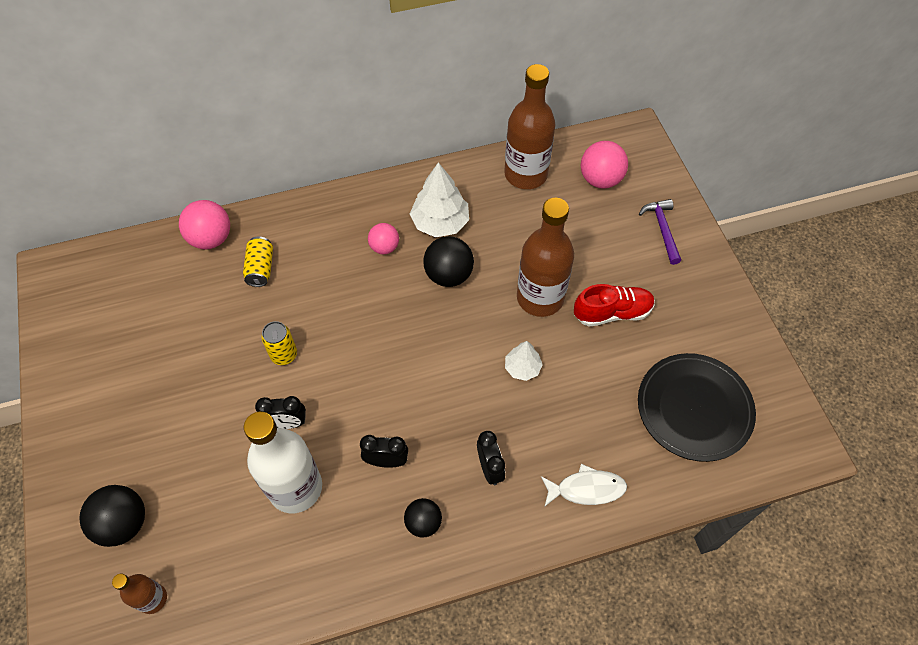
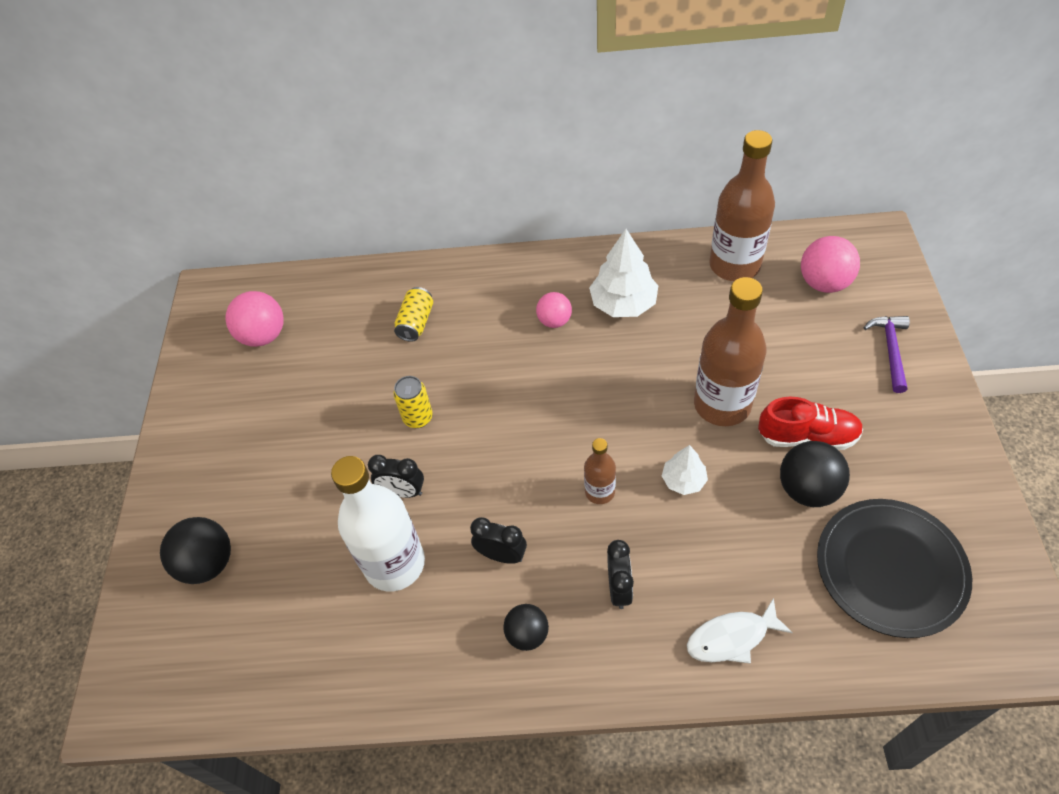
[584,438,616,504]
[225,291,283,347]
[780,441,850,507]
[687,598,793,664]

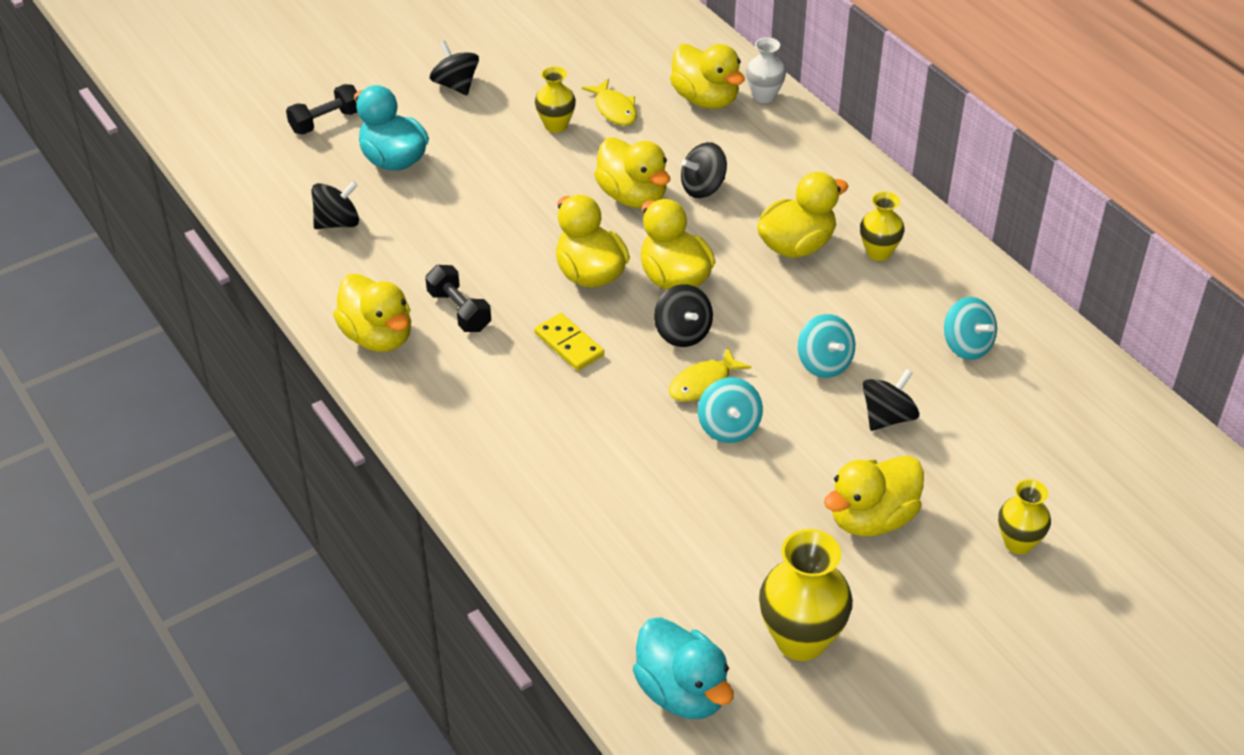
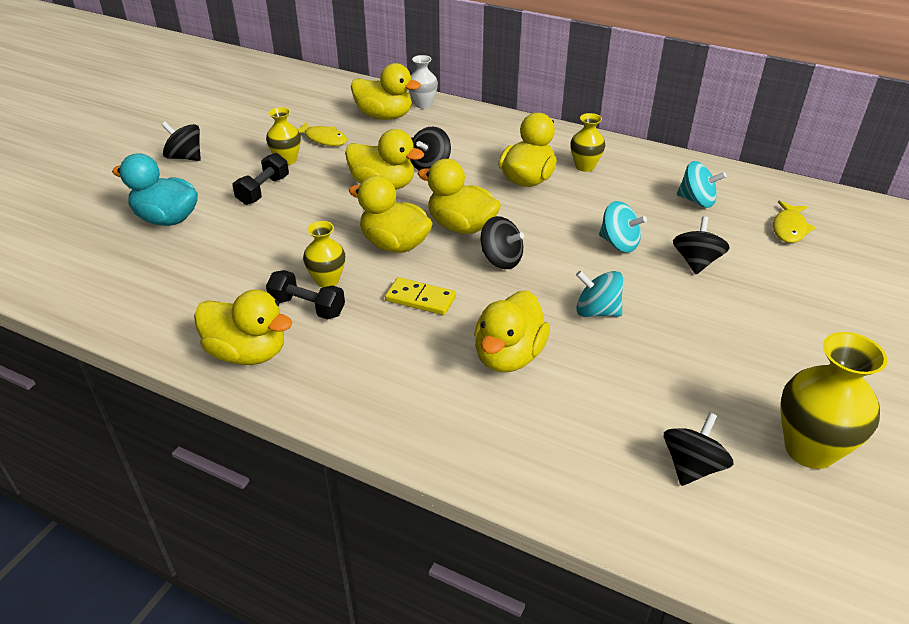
[633,617,734,719] (first image)
[233,153,289,205]
[664,412,734,486]
[773,201,816,243]
[474,291,550,373]
[303,221,345,288]
[576,271,623,317]

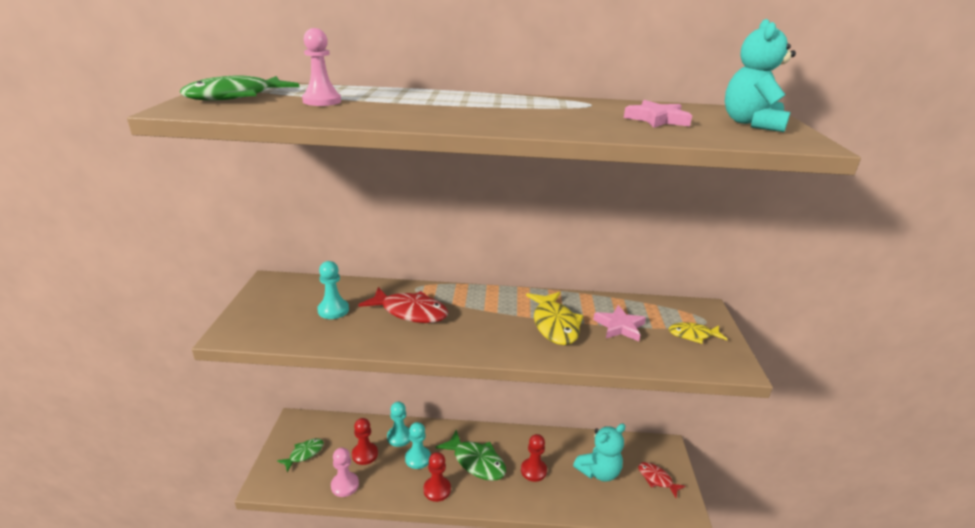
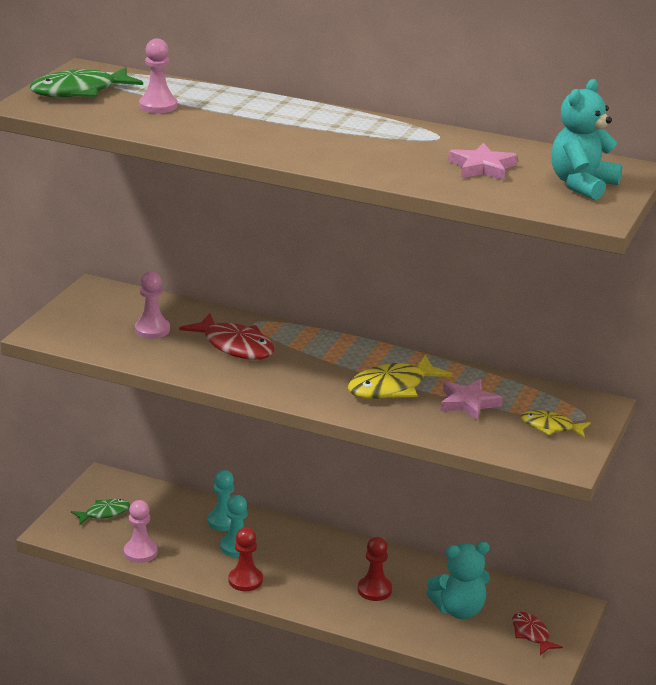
[352,418,378,465] (first image)
[435,430,506,481] (first image)
[135,271,170,339]
[348,355,452,399]

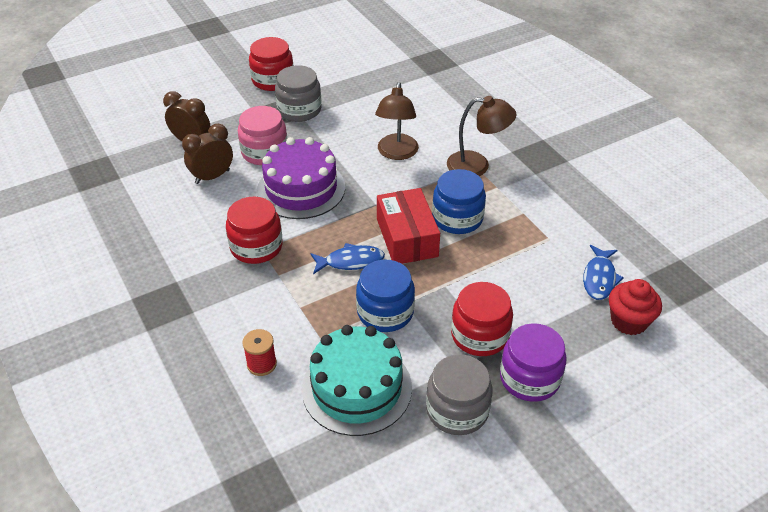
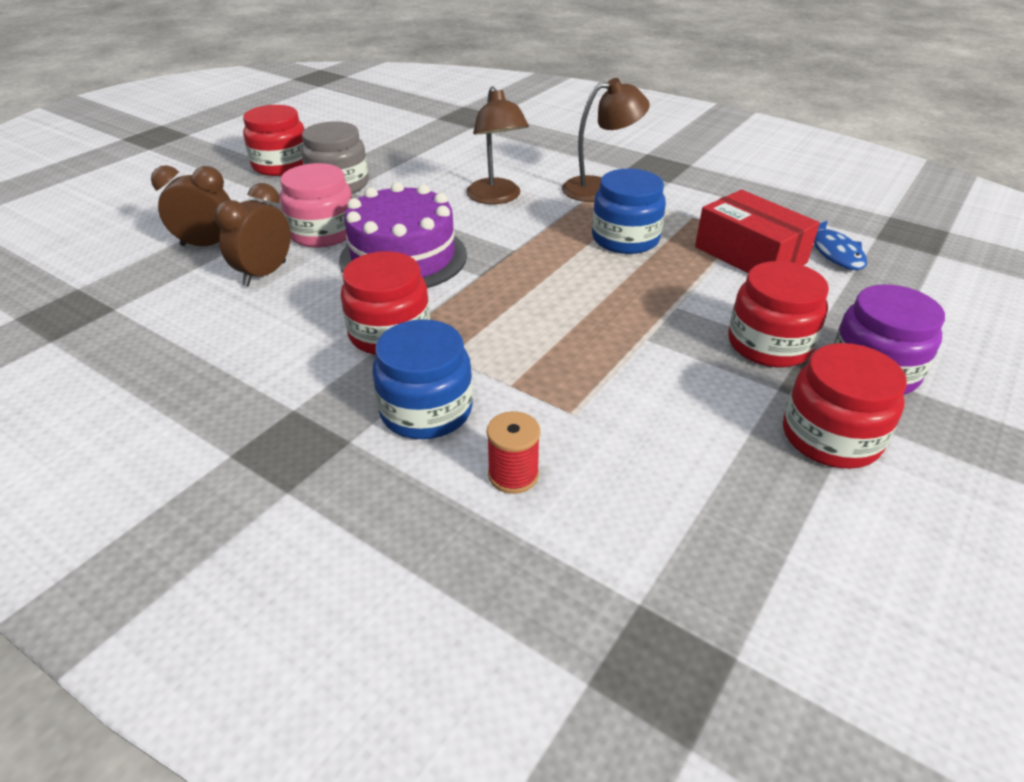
[302,325,412,436] (first image)
[310,243,385,274] (first image)
[609,279,662,335] (first image)
[373,319,473,439]
[695,190,820,273]
[783,343,907,469]

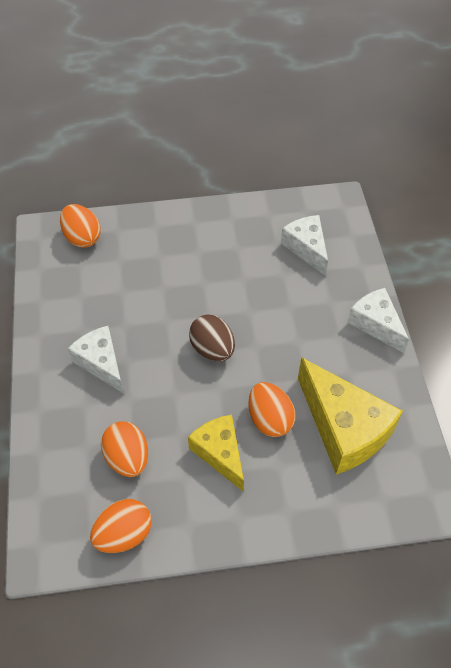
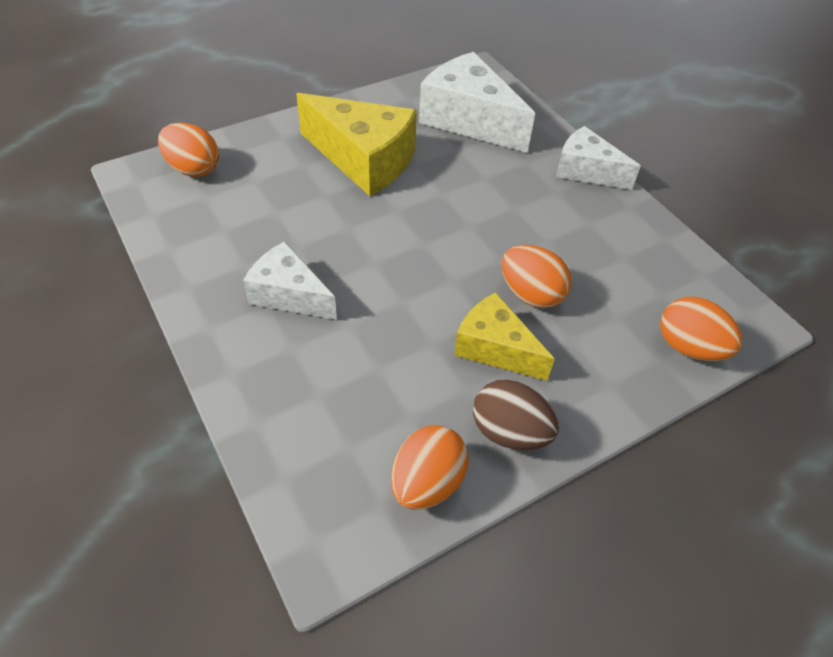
[660,297,742,361]
[473,379,559,450]
[296,93,417,196]
[419,52,535,153]

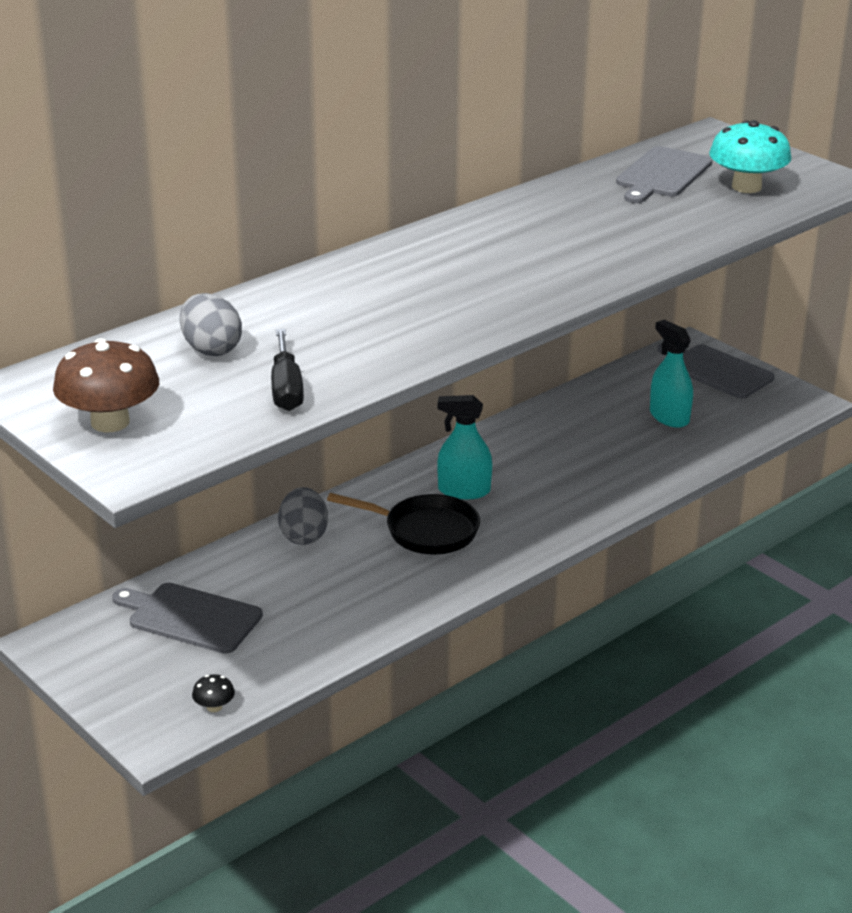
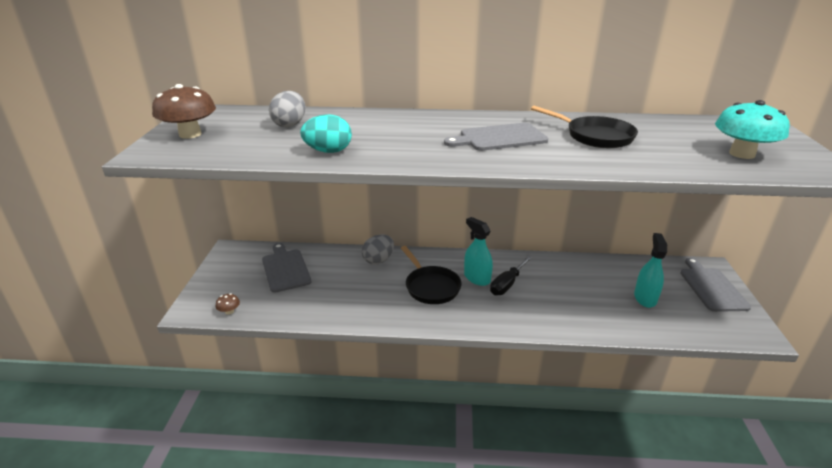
[300,114,352,153]
[531,105,638,148]
[490,256,532,296]
[444,123,548,151]
[216,293,240,315]

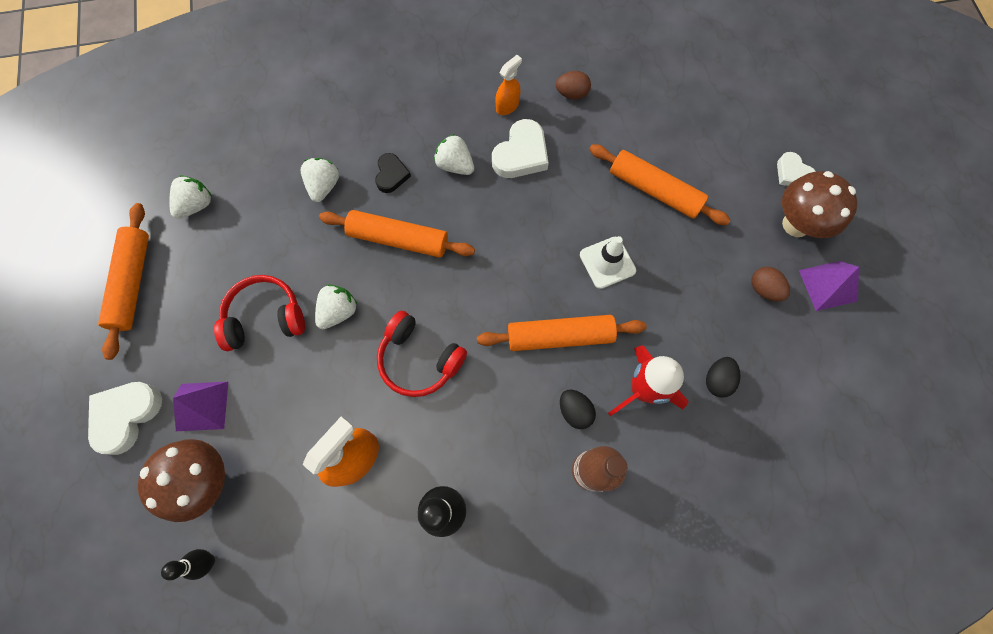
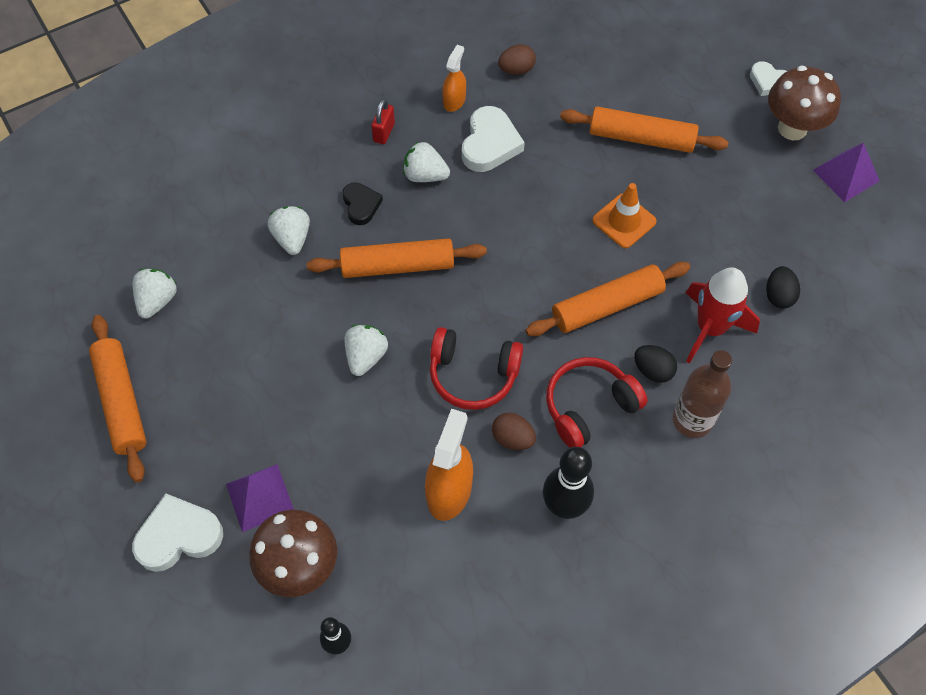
[371,99,395,144]
[546,357,648,448]
[492,413,536,450]
[592,183,657,248]
[132,494,223,572]

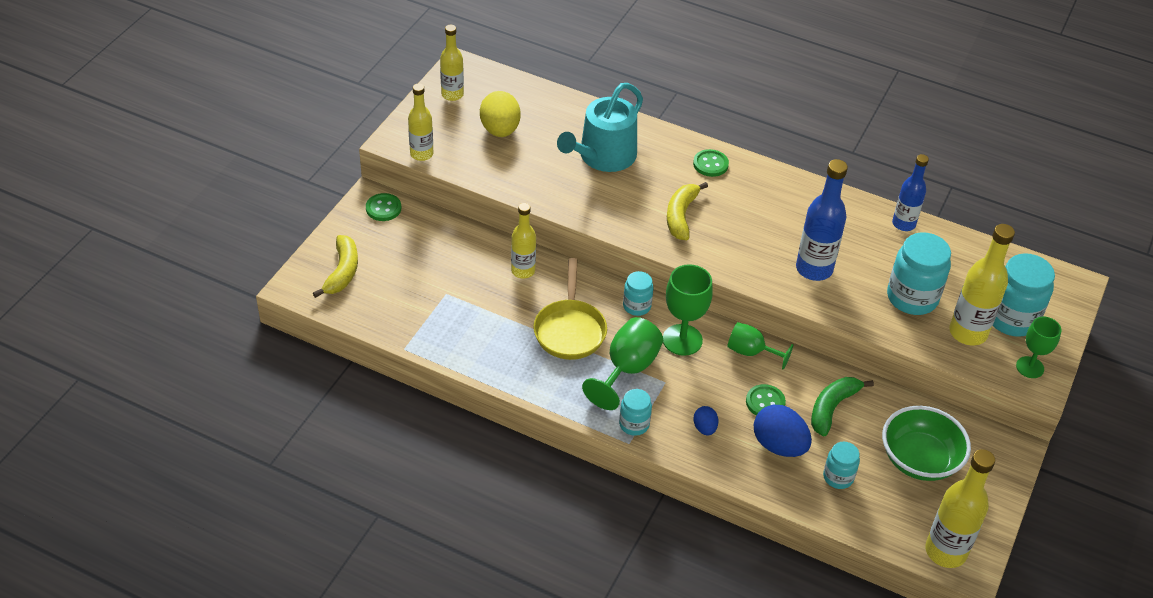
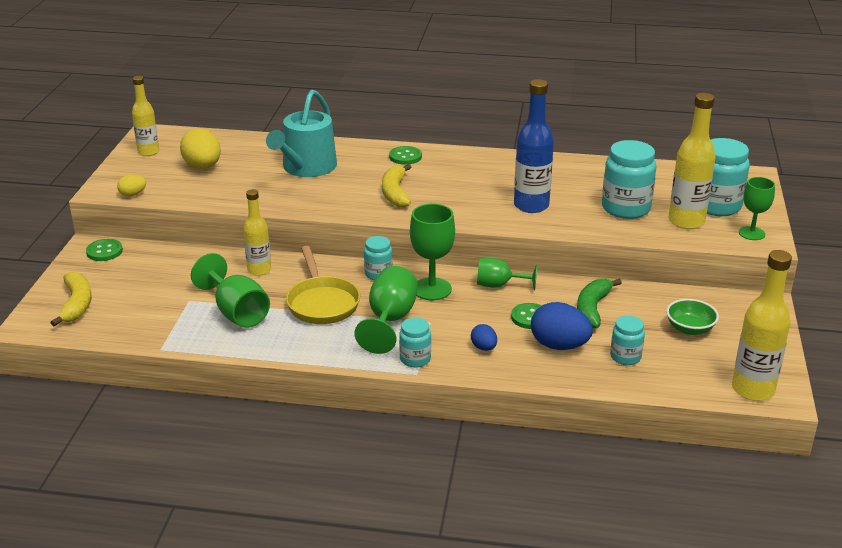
[892,154,929,231] (first image)
[191,253,270,328]
[117,174,146,196]
[666,299,719,335]

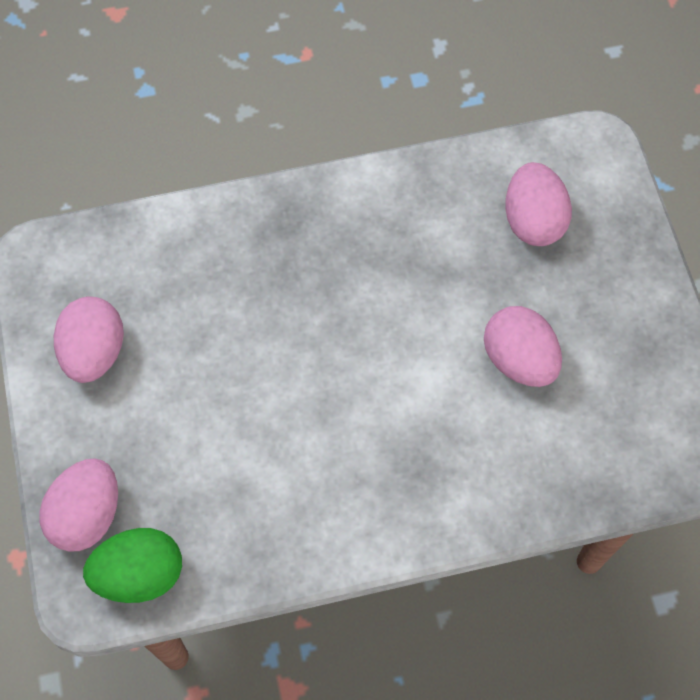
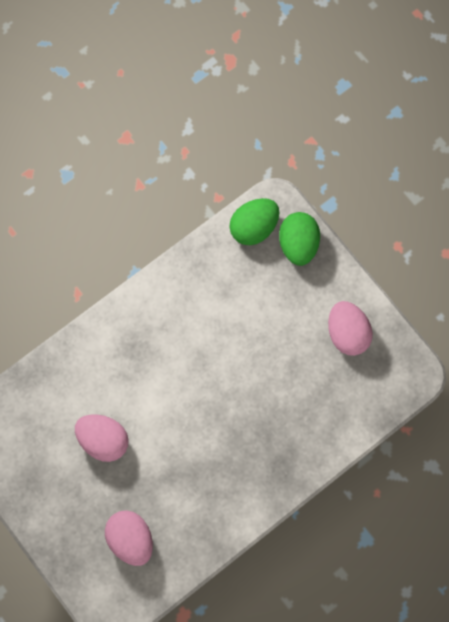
[279,212,320,266]

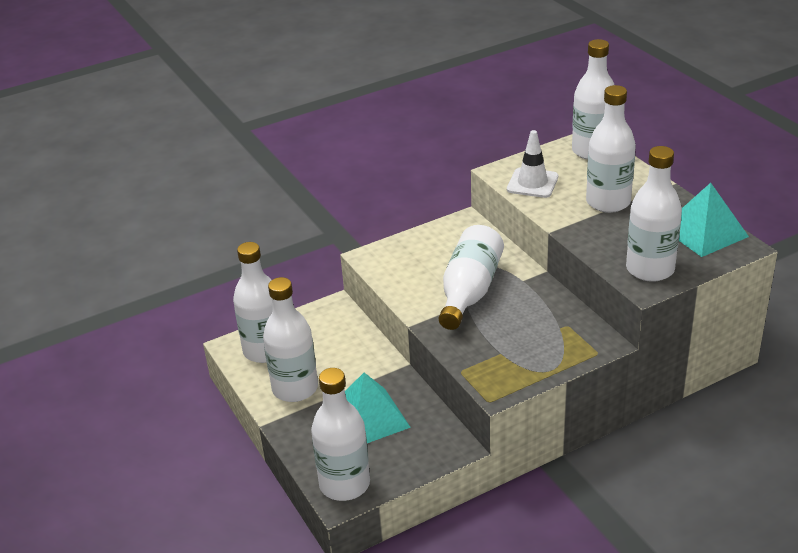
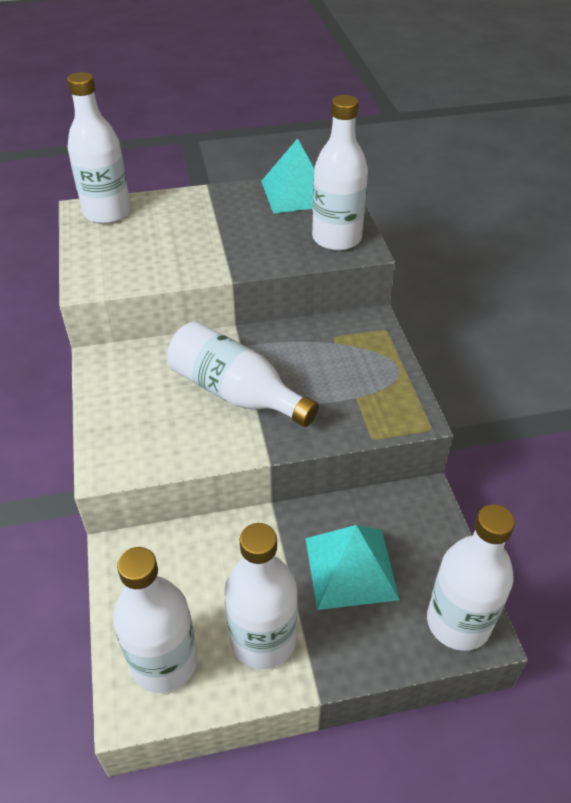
[507,130,558,198] (first image)
[586,85,636,213] (first image)

